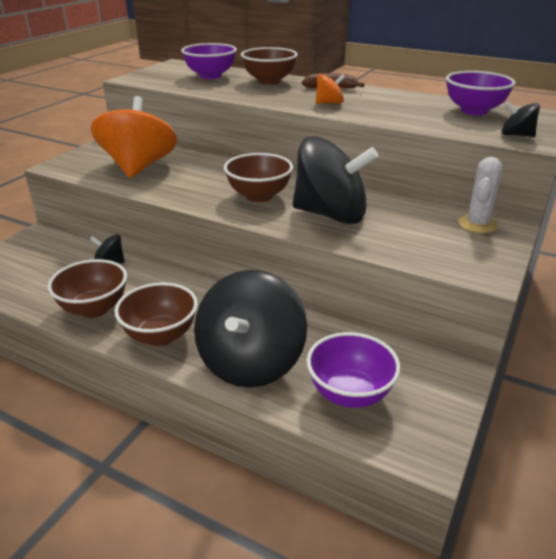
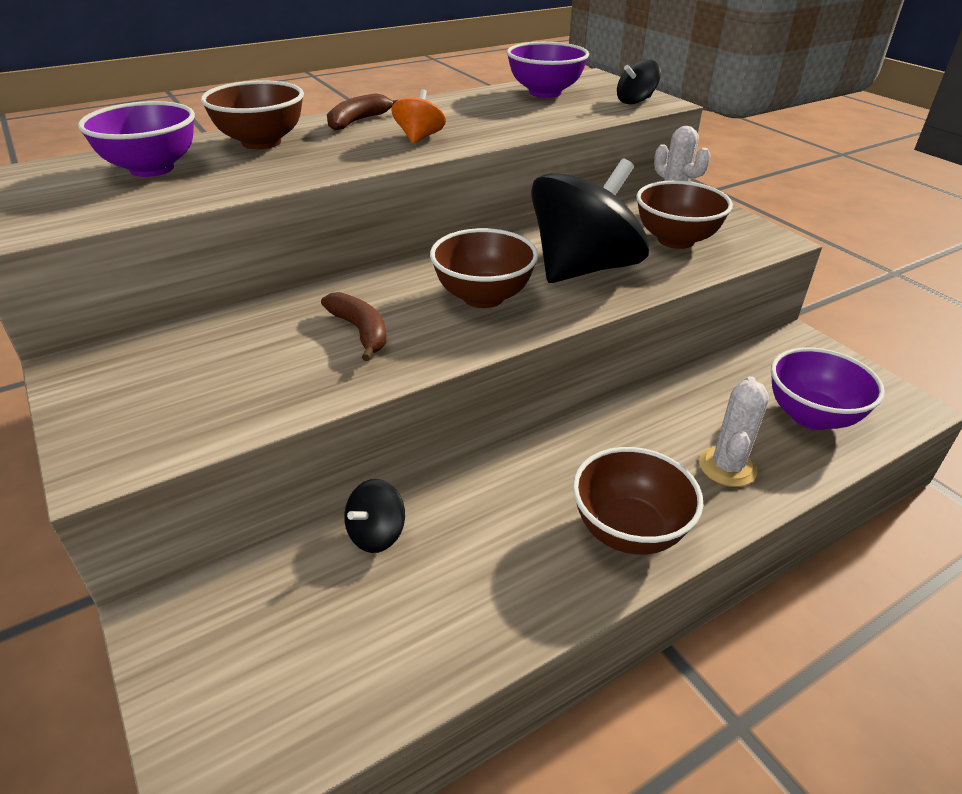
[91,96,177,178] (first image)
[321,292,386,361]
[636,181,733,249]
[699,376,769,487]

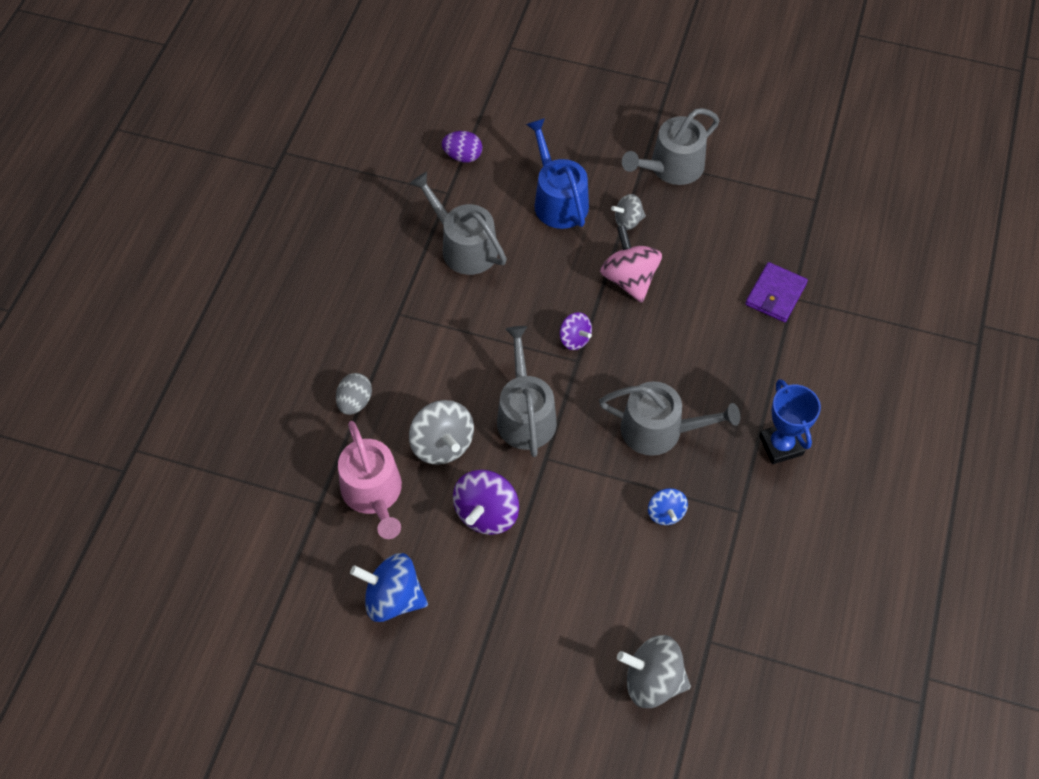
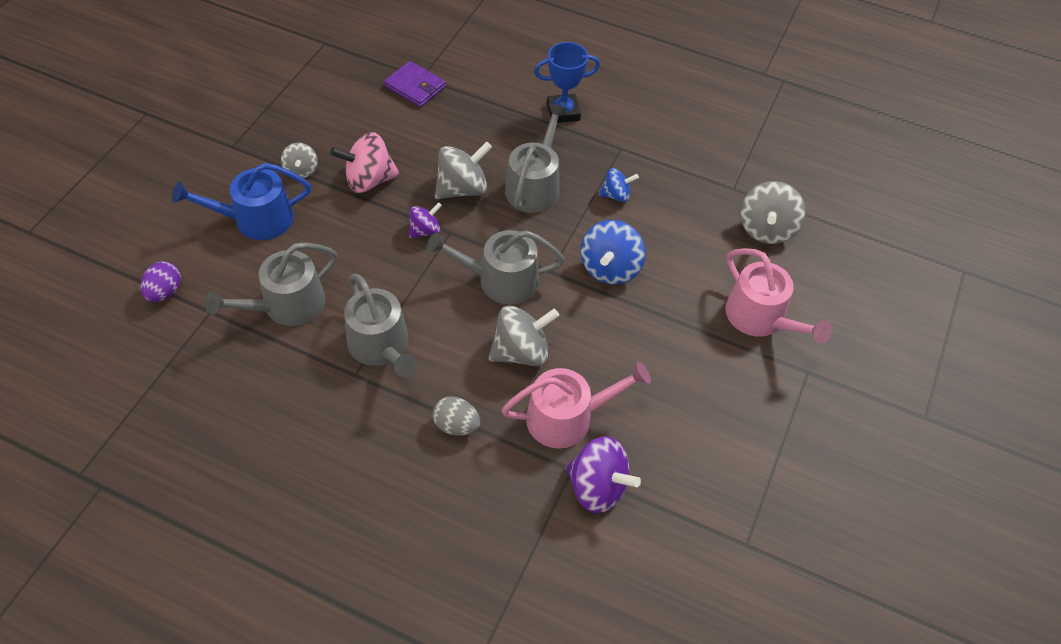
[435,141,492,199]
[725,248,832,343]
[580,220,646,284]
[565,436,641,513]
[344,274,418,377]

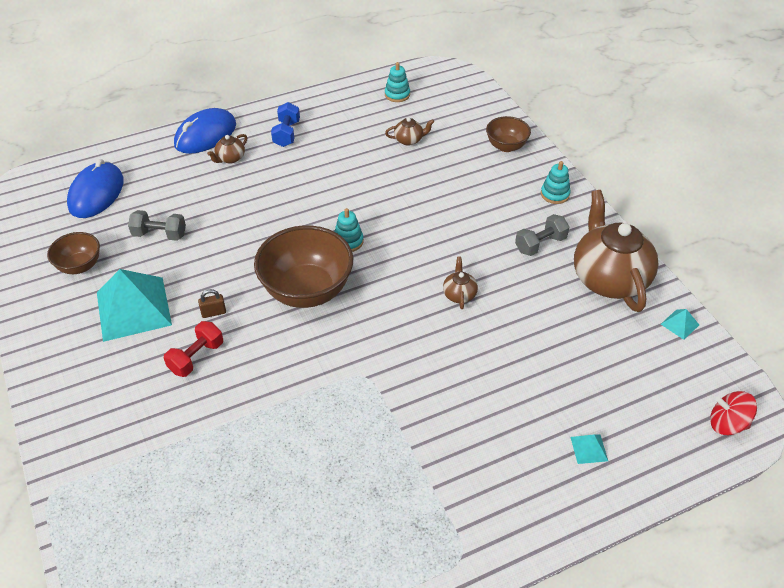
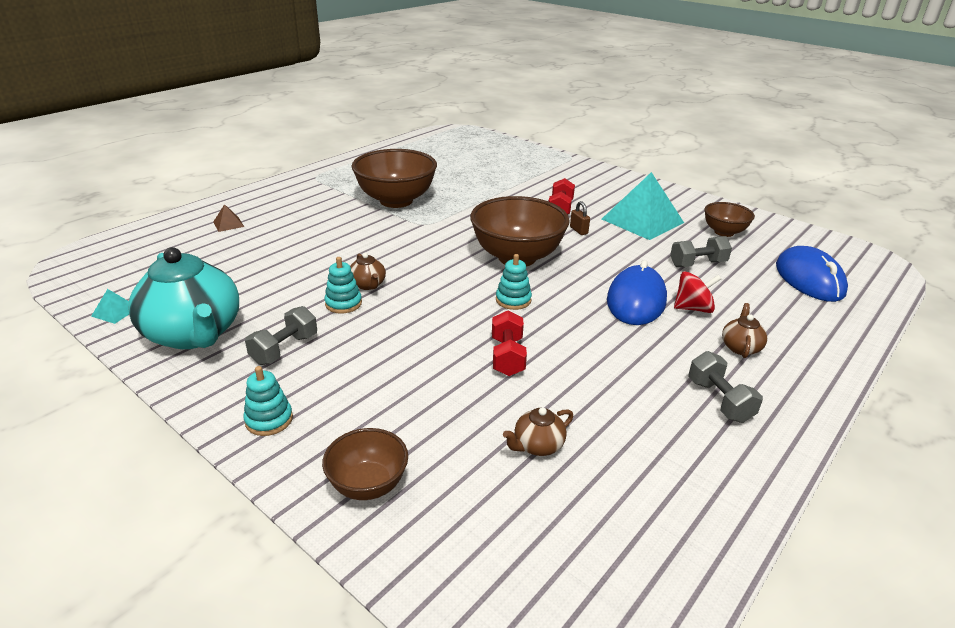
[351,149,437,208]
[492,310,527,376]
[607,260,667,325]
[324,257,362,314]
[674,271,721,313]
[688,351,763,423]
[213,204,244,232]
[128,247,239,349]
[570,201,590,235]

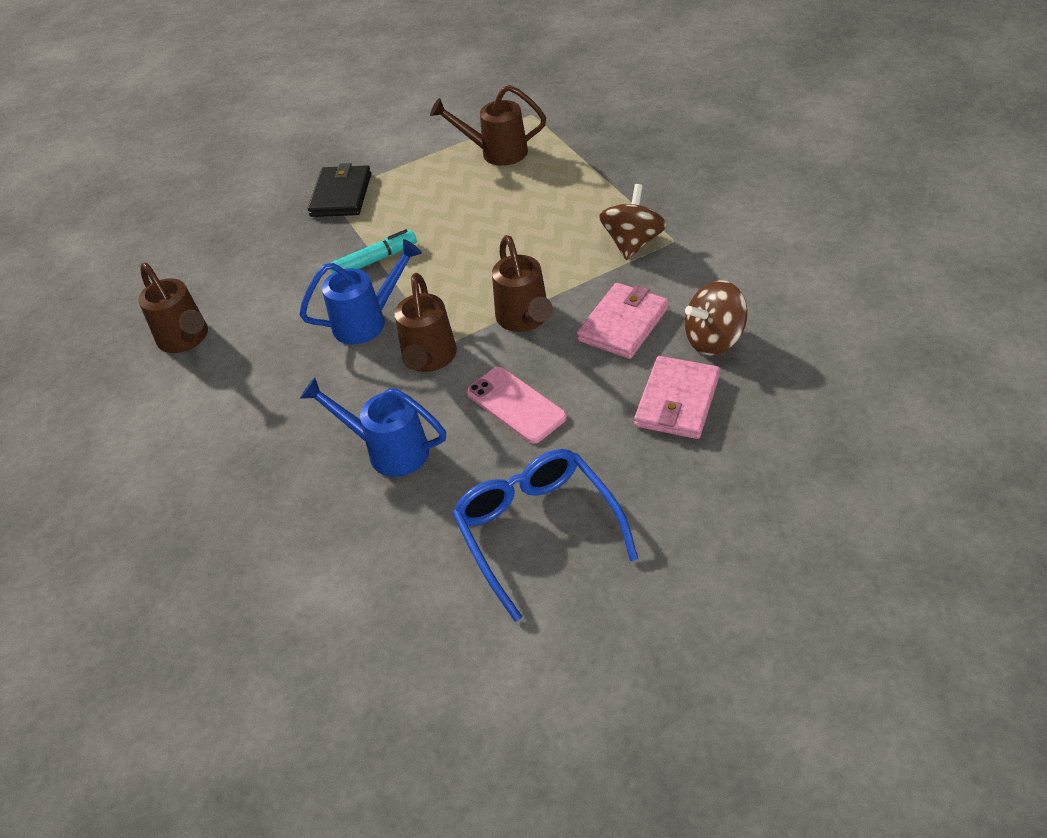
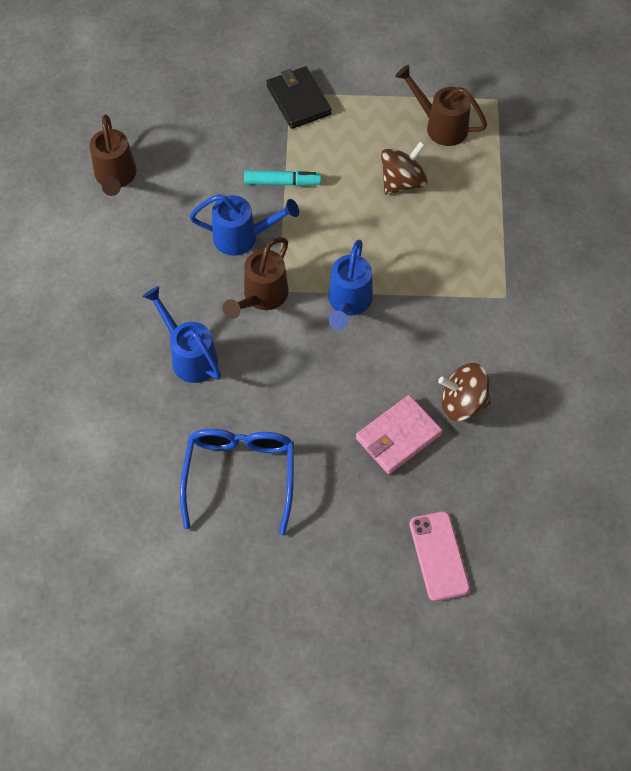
[577,283,669,359] (first image)
[409,511,470,601]
[381,141,428,194]
[328,240,373,330]
[266,66,332,129]

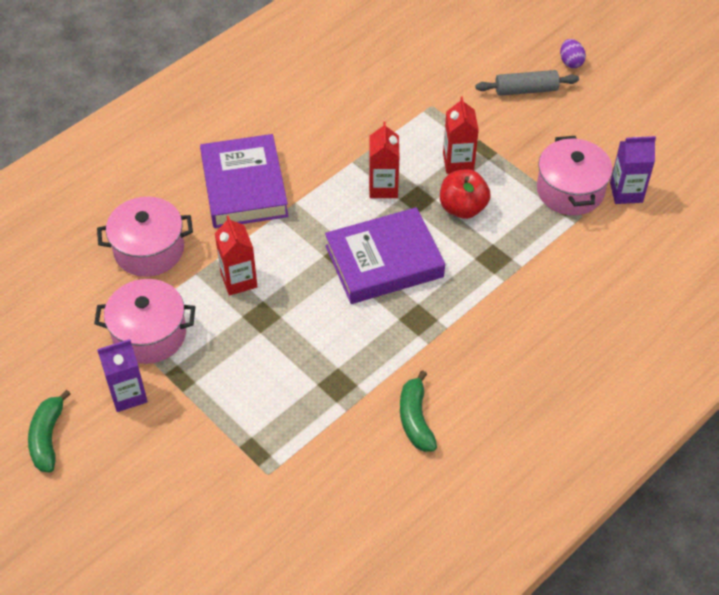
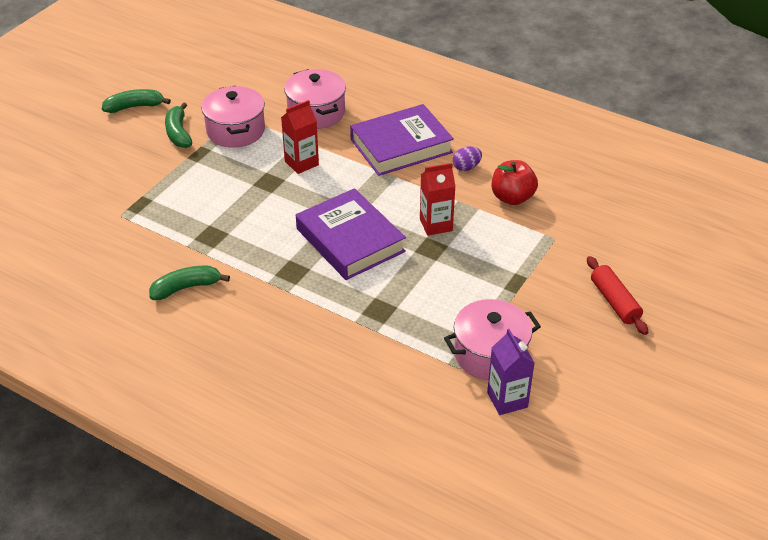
[443,97,479,174] (first image)
[492,160,538,205]
[453,146,482,171]
[165,102,192,148]
[587,256,648,335]

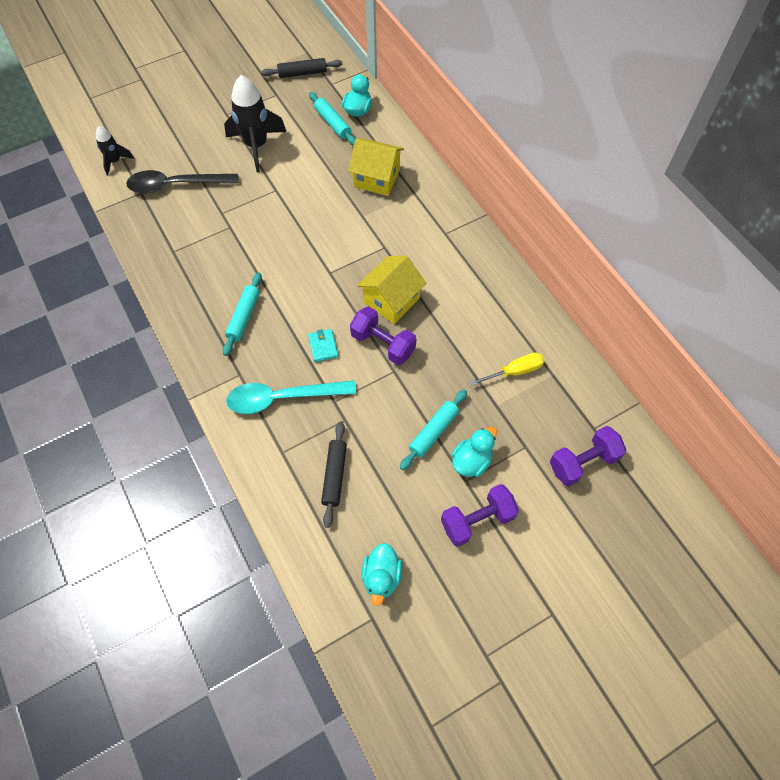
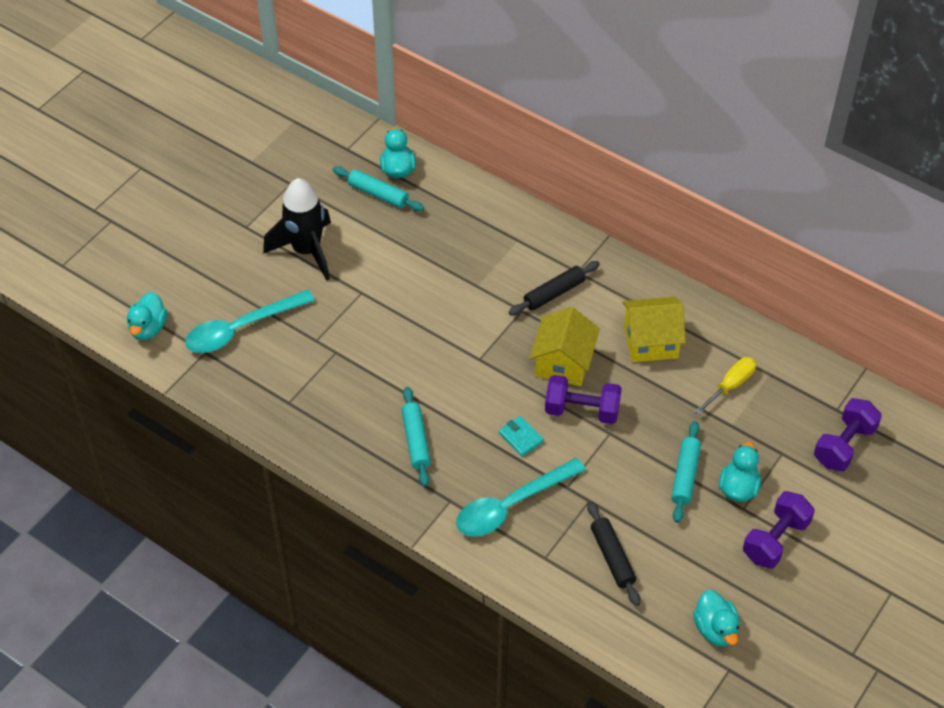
[509,261,600,316]
[622,297,686,362]
[127,292,167,340]
[185,290,315,353]

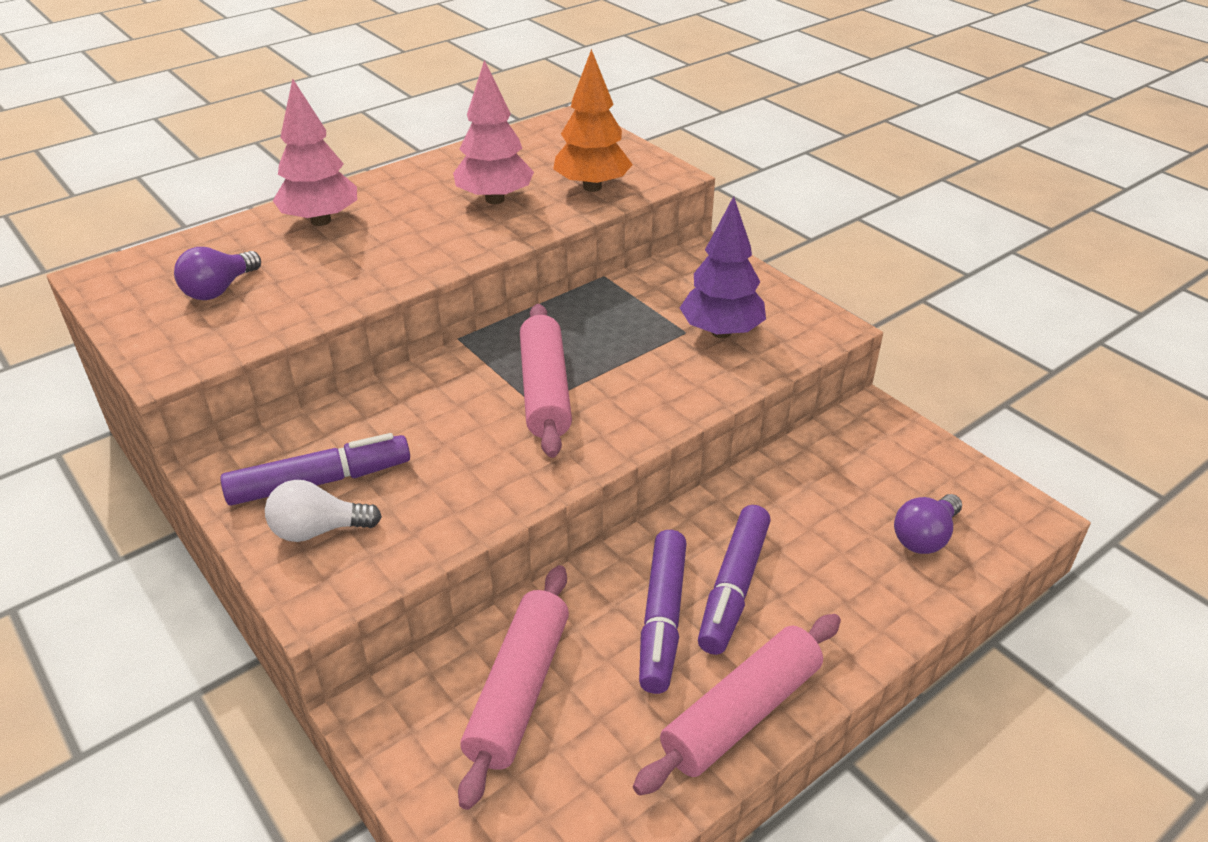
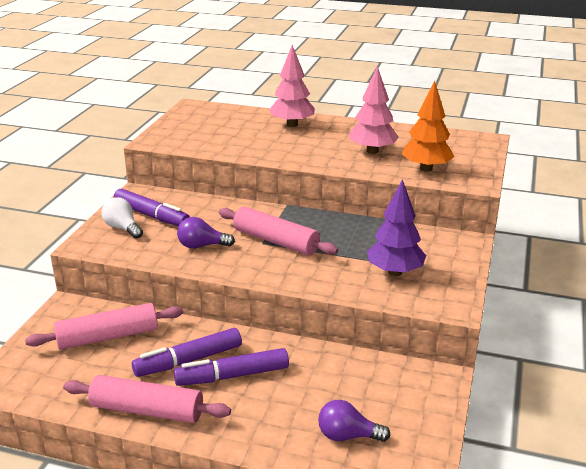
[177,217,235,249]
[219,207,338,256]

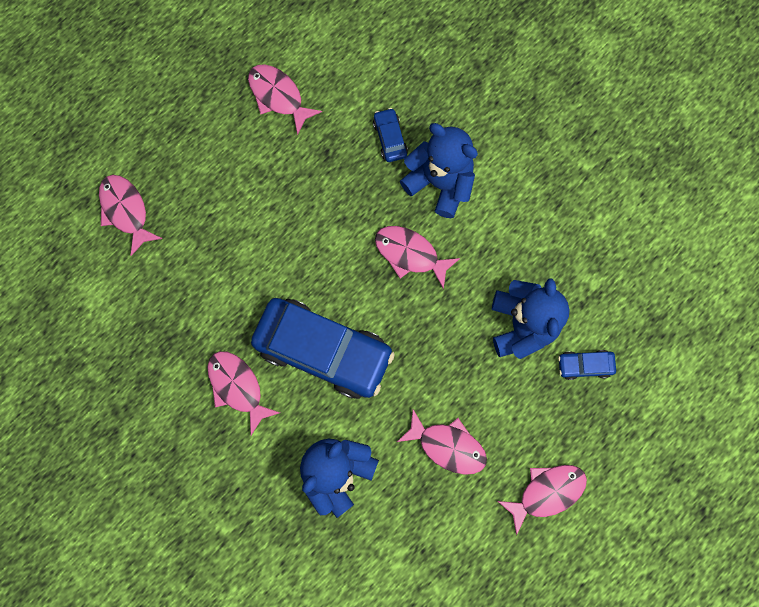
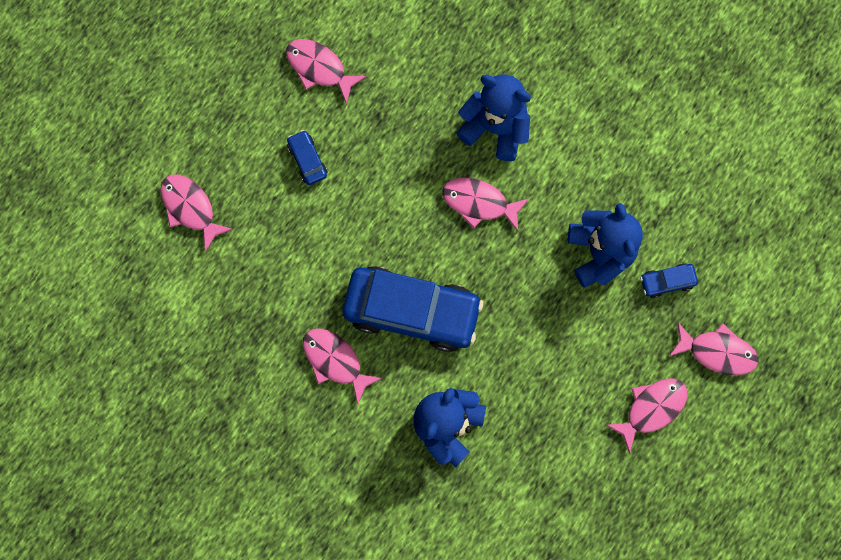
[287,130,327,185]
[669,322,758,375]

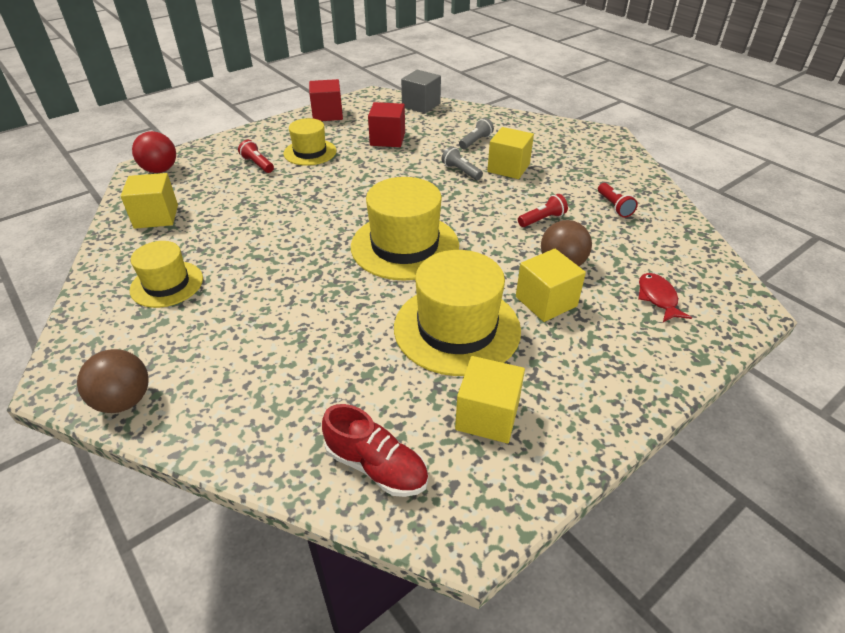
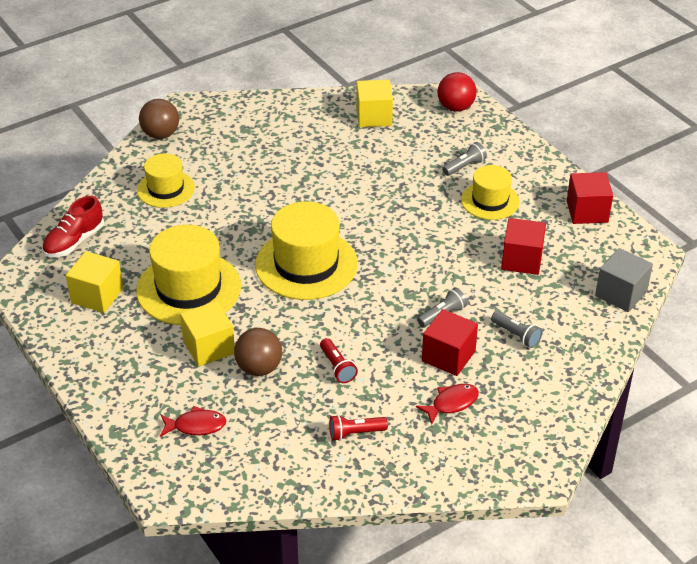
[416,384,479,425]
[137,153,195,208]
[442,142,487,176]
[422,309,478,376]

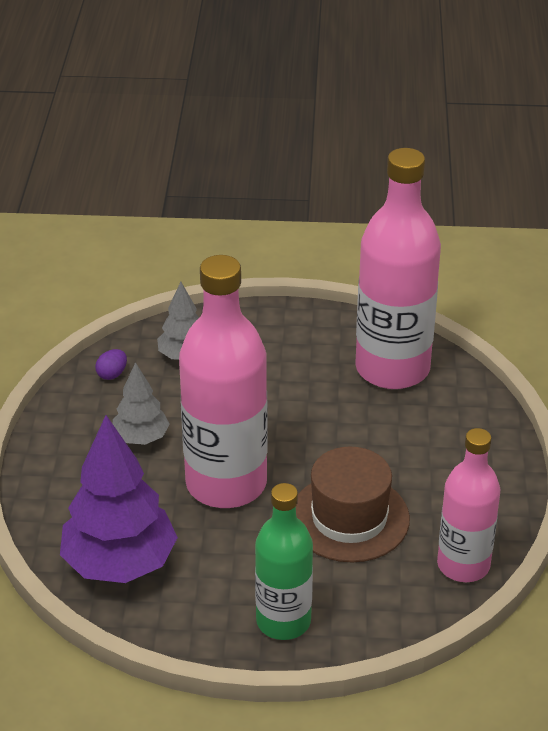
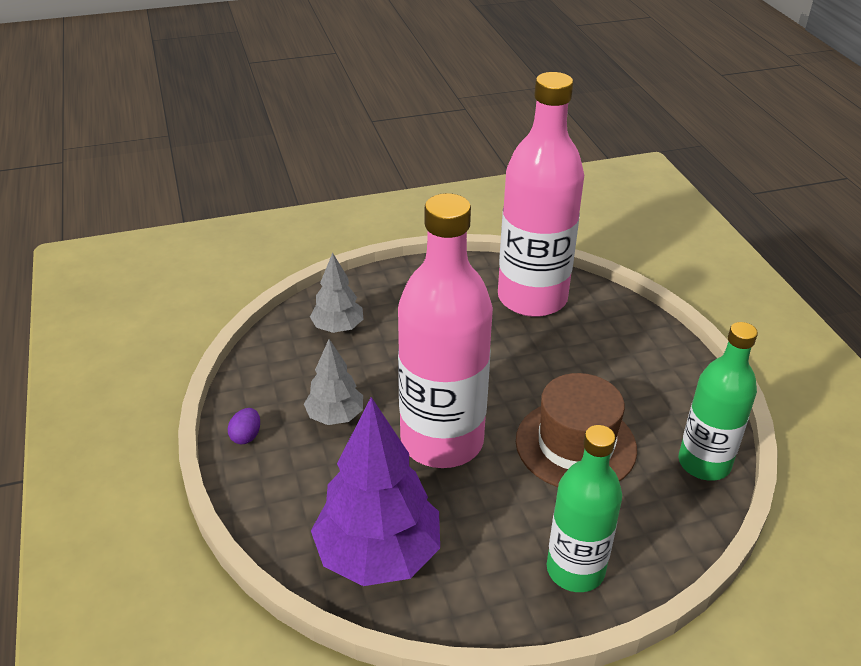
[228,408,260,444]
[679,322,758,481]

